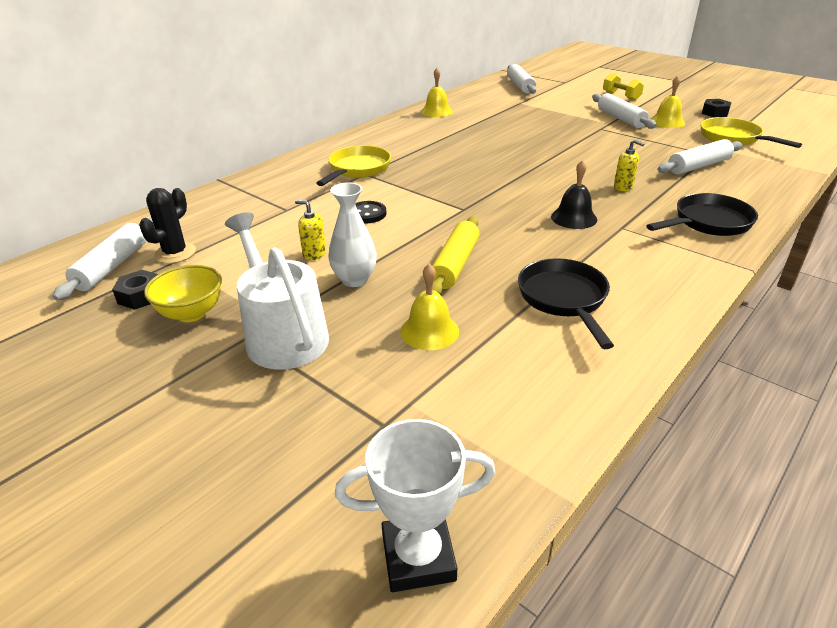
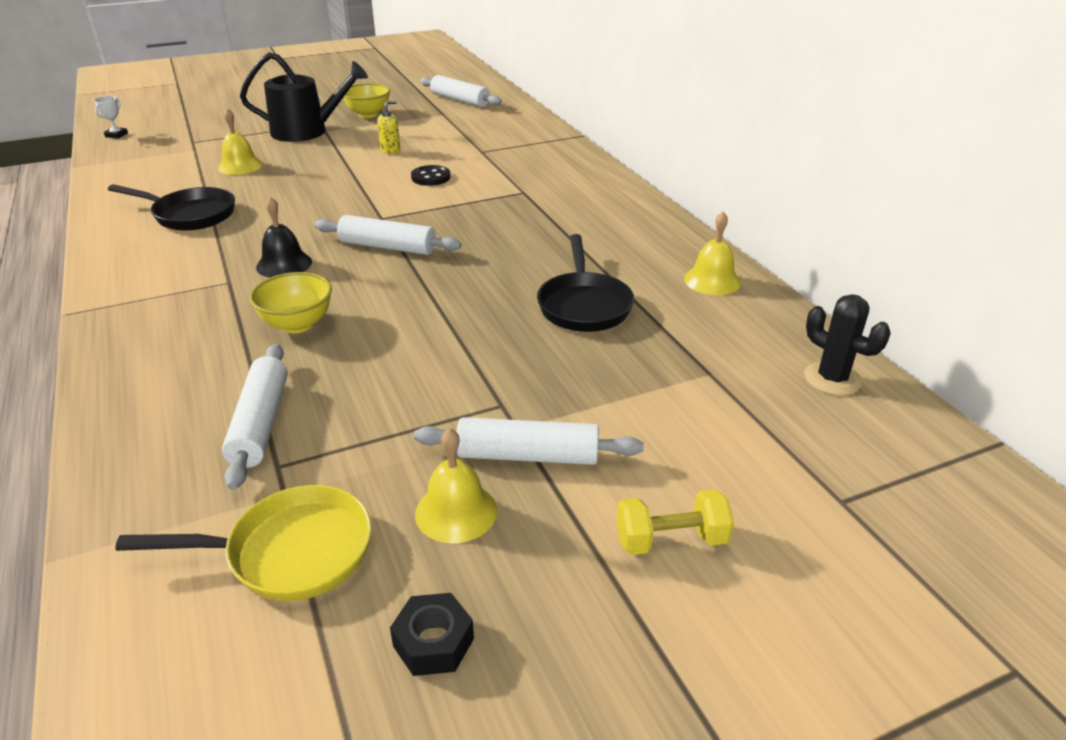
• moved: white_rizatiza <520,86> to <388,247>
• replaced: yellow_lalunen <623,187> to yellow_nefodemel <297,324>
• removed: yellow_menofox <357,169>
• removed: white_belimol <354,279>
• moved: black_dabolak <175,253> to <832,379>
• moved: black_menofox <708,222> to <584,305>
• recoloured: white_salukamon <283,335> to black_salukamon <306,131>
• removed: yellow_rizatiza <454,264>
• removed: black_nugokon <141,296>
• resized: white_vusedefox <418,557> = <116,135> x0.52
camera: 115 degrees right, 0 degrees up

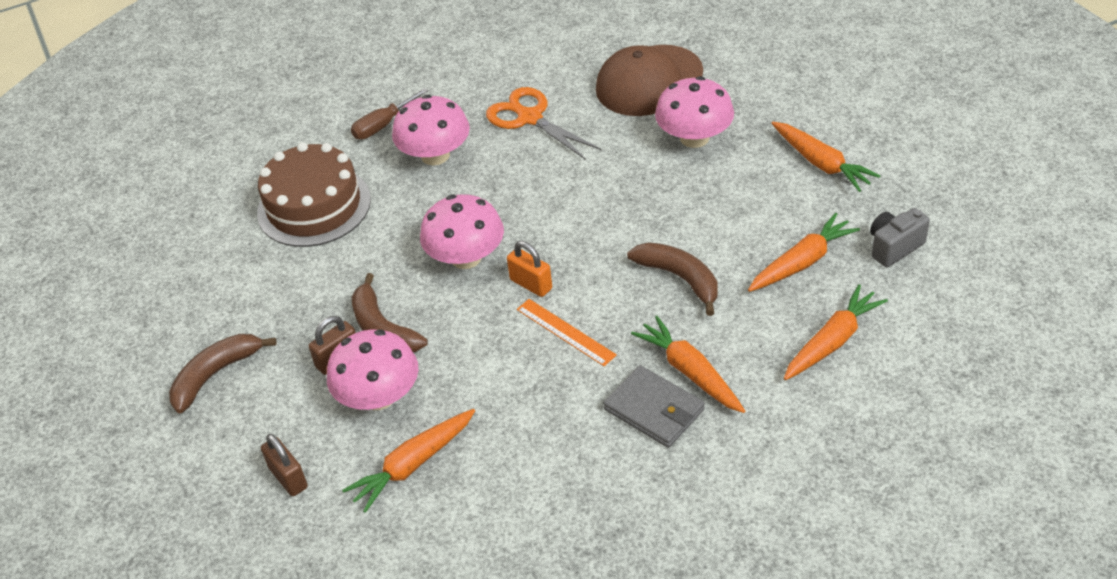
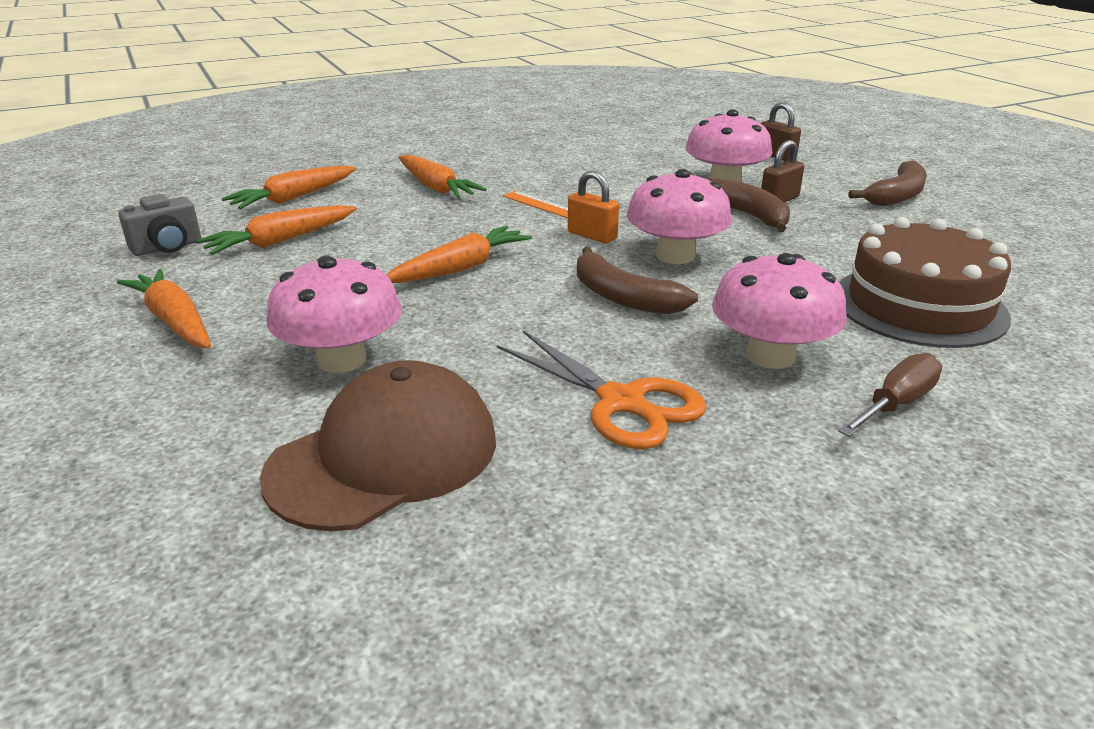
• moved: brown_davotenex <680,278> to <623,297>
• removed: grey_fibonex <654,410>
• moved: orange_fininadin <413,465> to <460,268>
camera: 175 degrees right, 15 degrees down

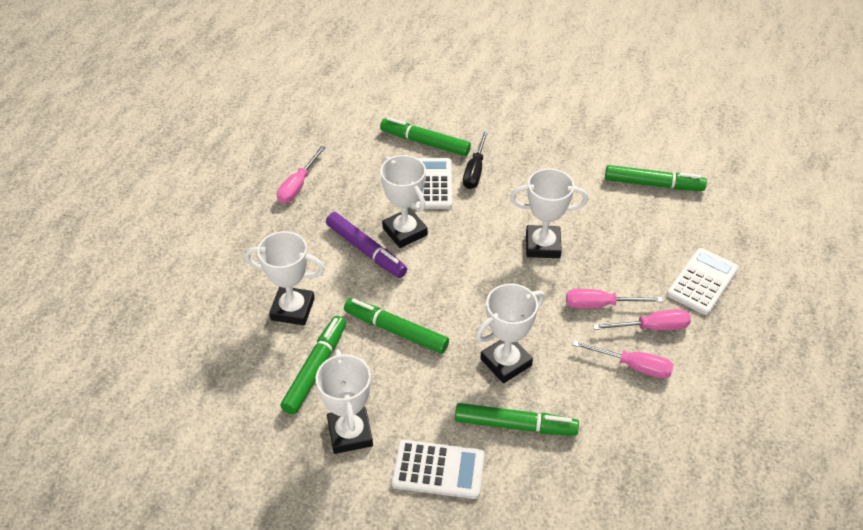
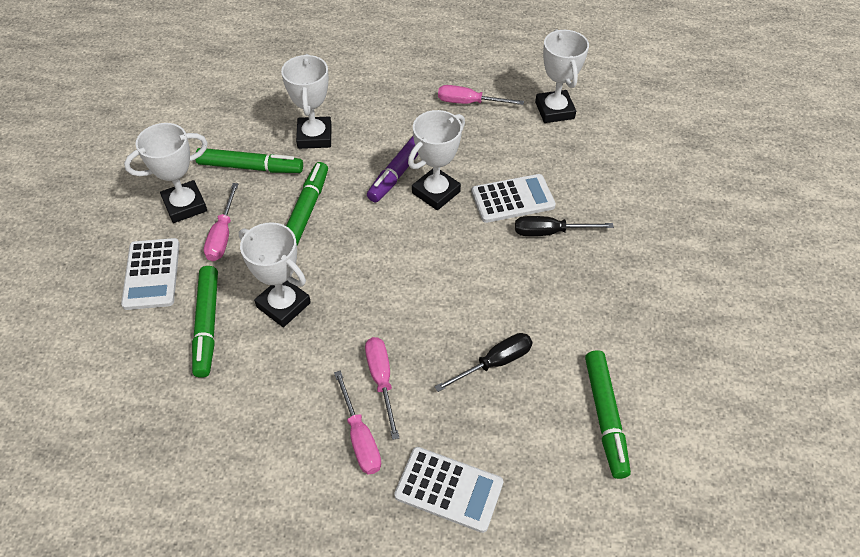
• removed: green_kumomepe <425,142>
• moved: white_vusedefox <542,245> to <554,110>
• moved: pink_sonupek <633,366> to <222,235>
• added: black_sonupek <494,363>
camera: 75 degrees right, 5 degrees up

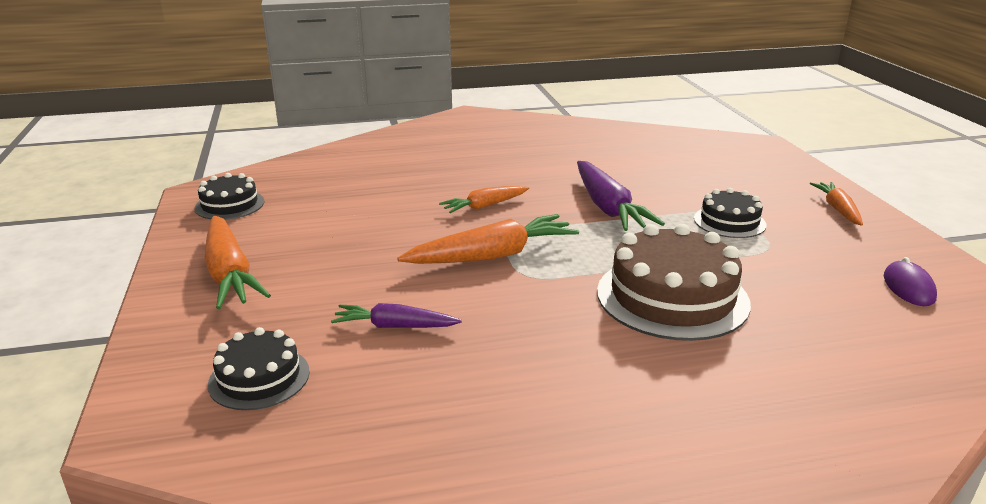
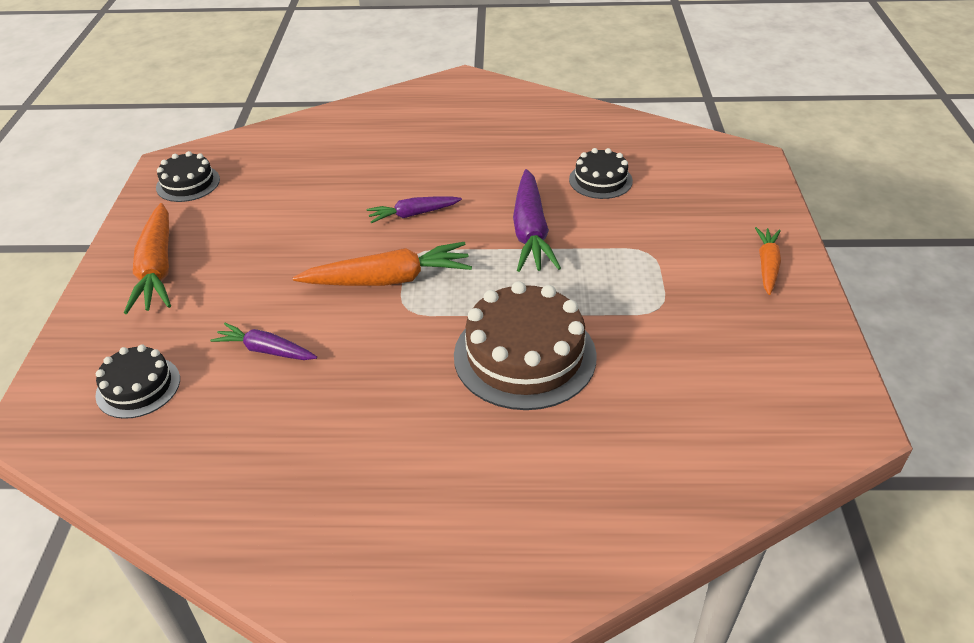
• recoloured: orange_fininadin <484,206> to purple_fininadin <413,214>
• moved: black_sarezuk <729,221> to <600,180>
• removed: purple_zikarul <908,287>
camera: 15 degrees right, 15 degrees up

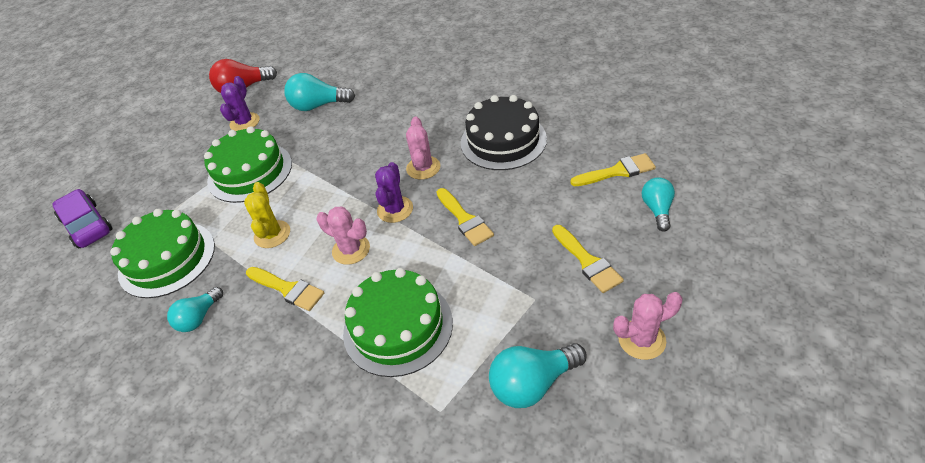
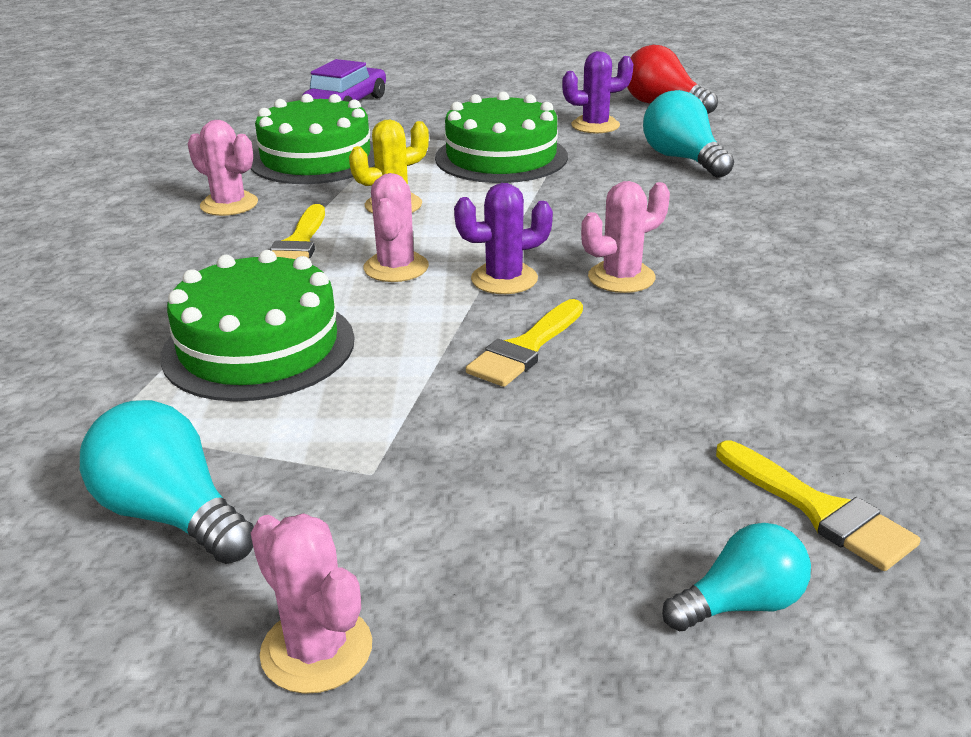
• removed: black_sarezuk <503,141>
• removed: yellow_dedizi <587,261>
• replaced: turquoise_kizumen <199,317> to pink_dabolak <229,204>
camera: 60 degrees right, 15 degrees down

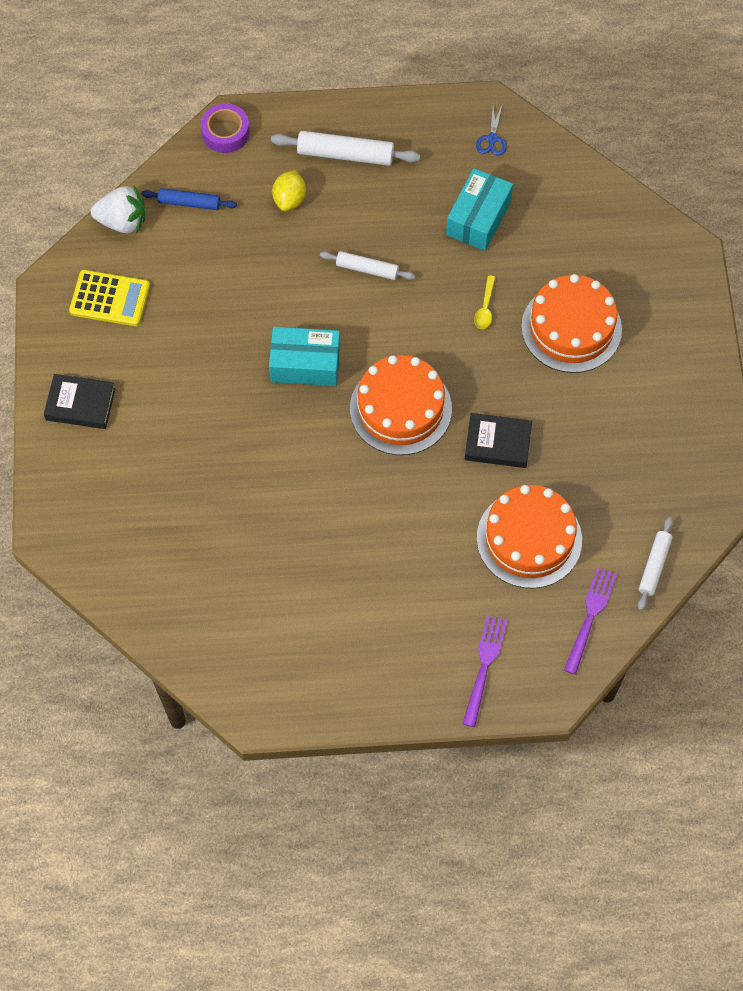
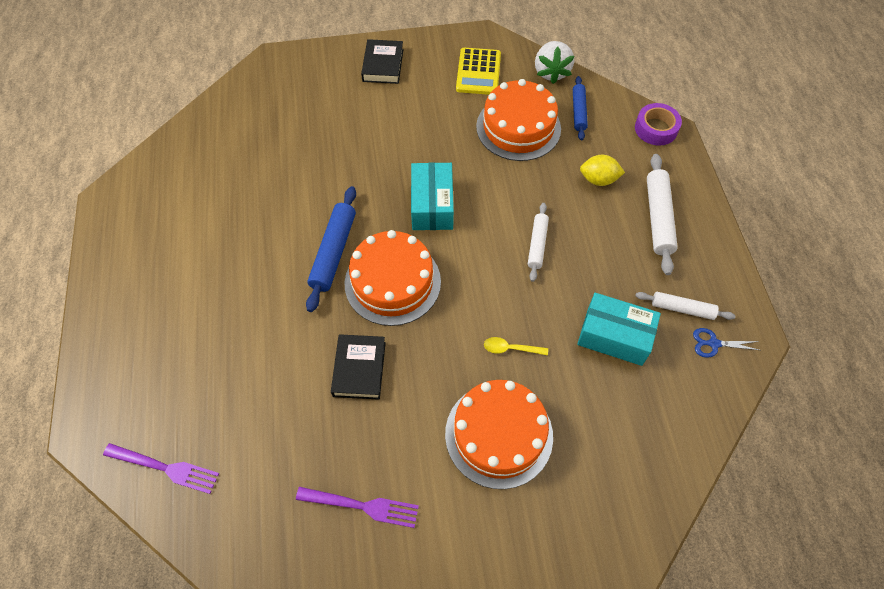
• moved: orange_sarezuk <529,539> to <518,127>
• moved: white_rizatiza <654,566> to <682,309>
• moved: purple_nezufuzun <484,666> to <362,506>
• added: blue_rizatiza <333,252>
camera: 85 degrees right, 5 degrees down

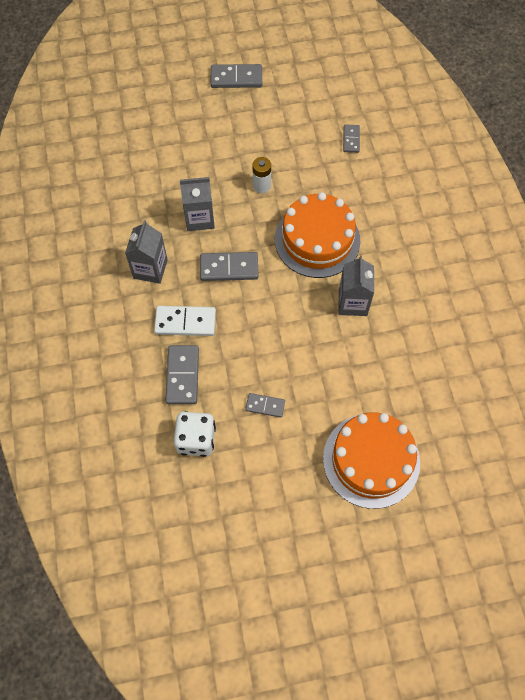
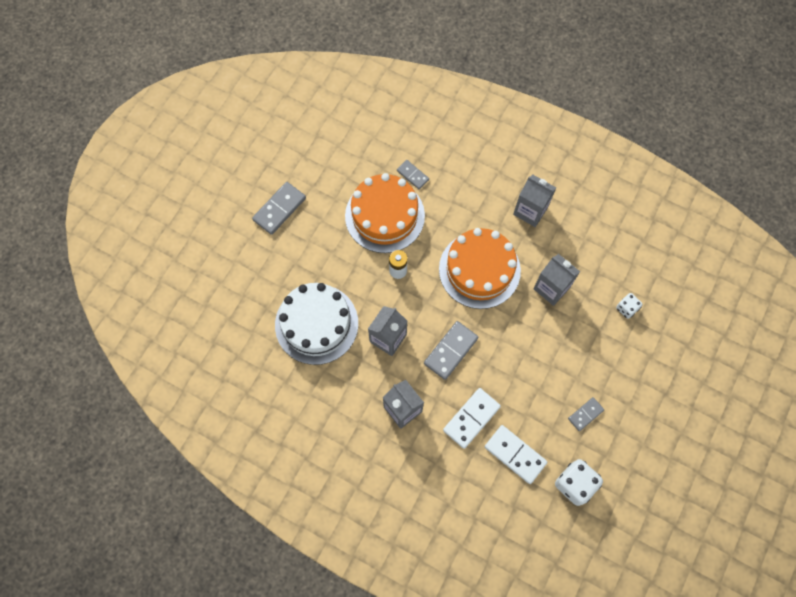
• recoloured: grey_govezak <183,375> to white_govezak <515,454>
• moved: orange_sarezuk <371,460> to <384,215>
• added: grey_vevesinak <530,211>
• added: white_sarezuk <316,324>
• added: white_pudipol <626,308>
camera: 50 degrees left, 5 degrees up

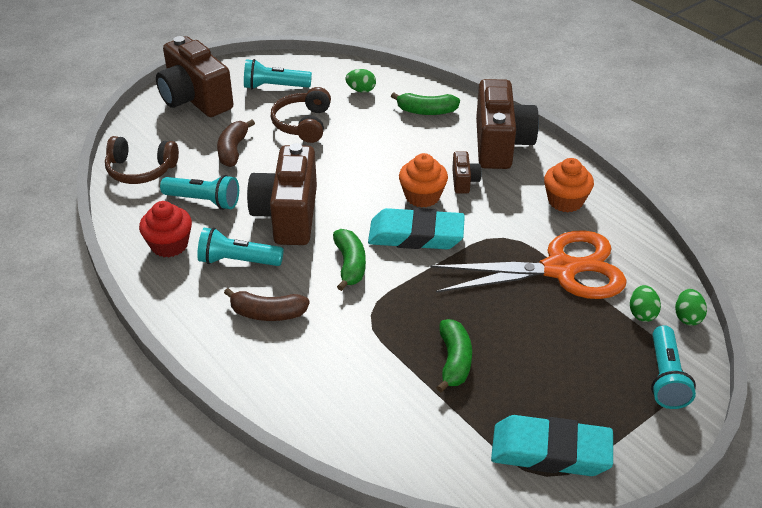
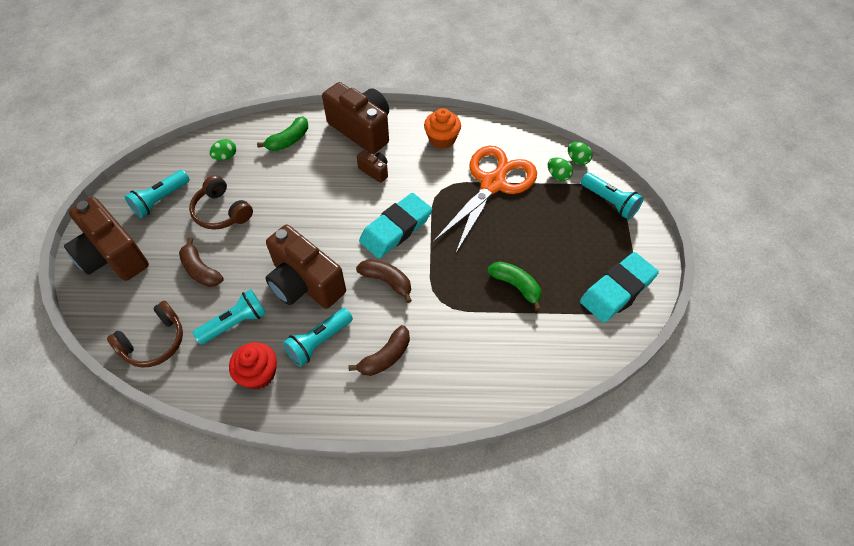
• turned: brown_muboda <195,99> = <113,255> 45 degrees clockwise
• removed: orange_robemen <422,196>
• recoloured: green_davotenex <350,265> to brown_davotenex <387,281>
camera: 50 degrees left, 15 degrees up

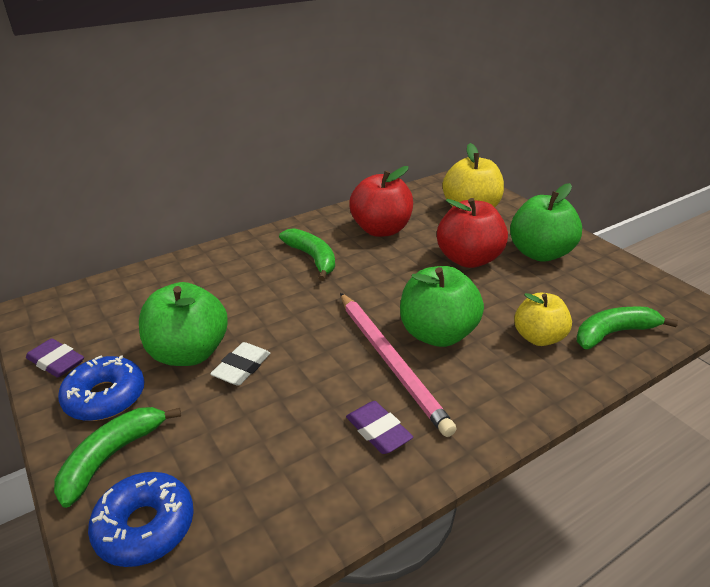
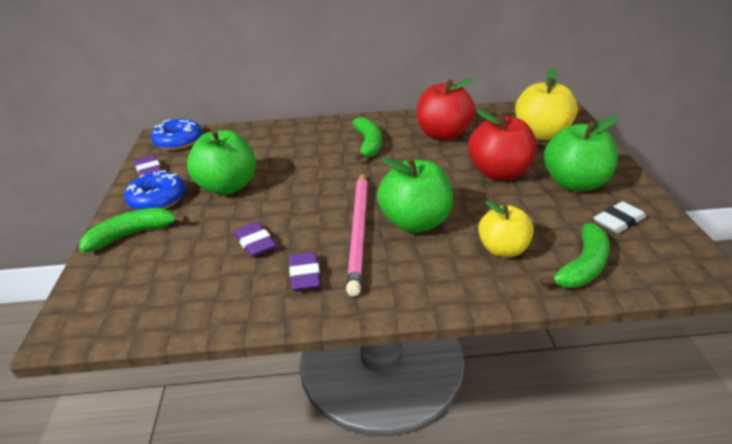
• turned: green_davotenex <613,333> = <583,266> 120 degrees clockwise
• moved: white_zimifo <242,367> to <618,221>
• moved: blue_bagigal <145,526> to <178,141>
• added: purple_zimifo <255,243>
camera: 30 degrees right, 0 degrees up

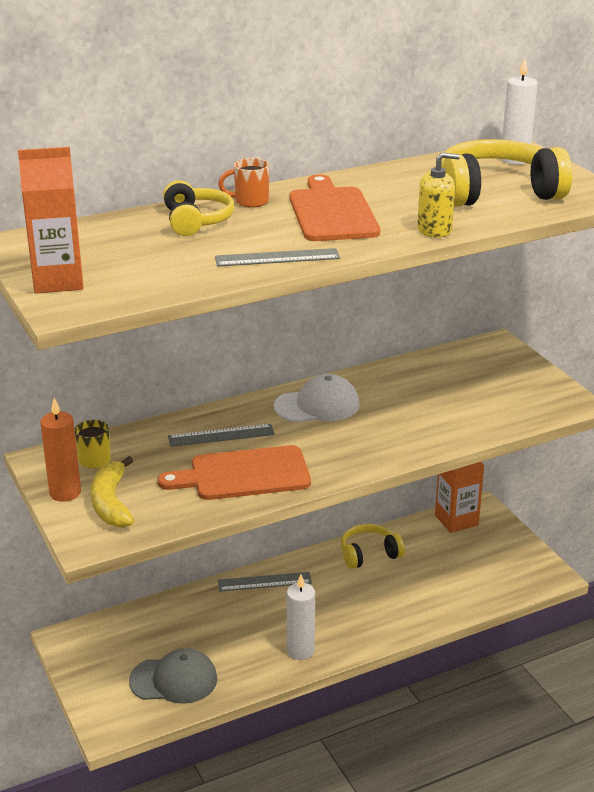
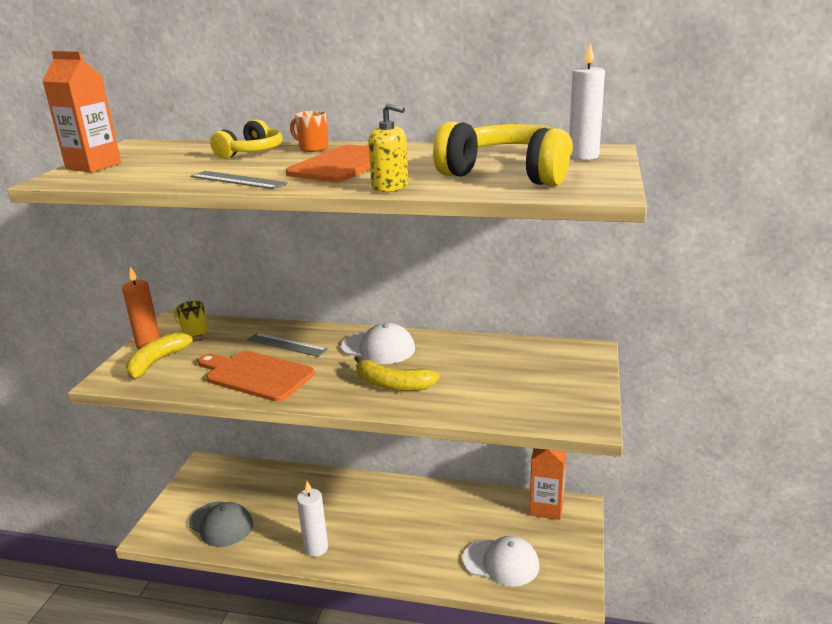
• removed: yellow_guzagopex <369,554>
• removed: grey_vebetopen <264,582>
• added: yellow_davotenex <392,384>
• added: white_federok <501,562>
camera: 40 degrees right, 5 degrees down

